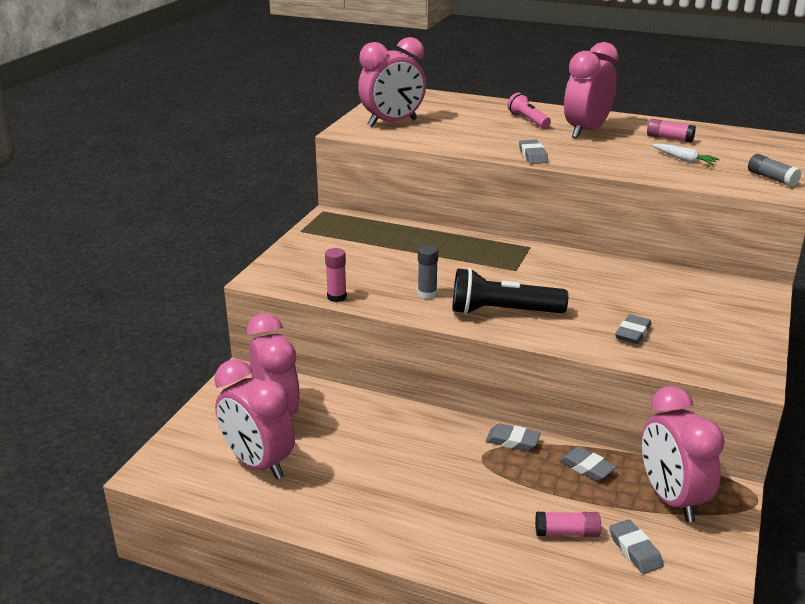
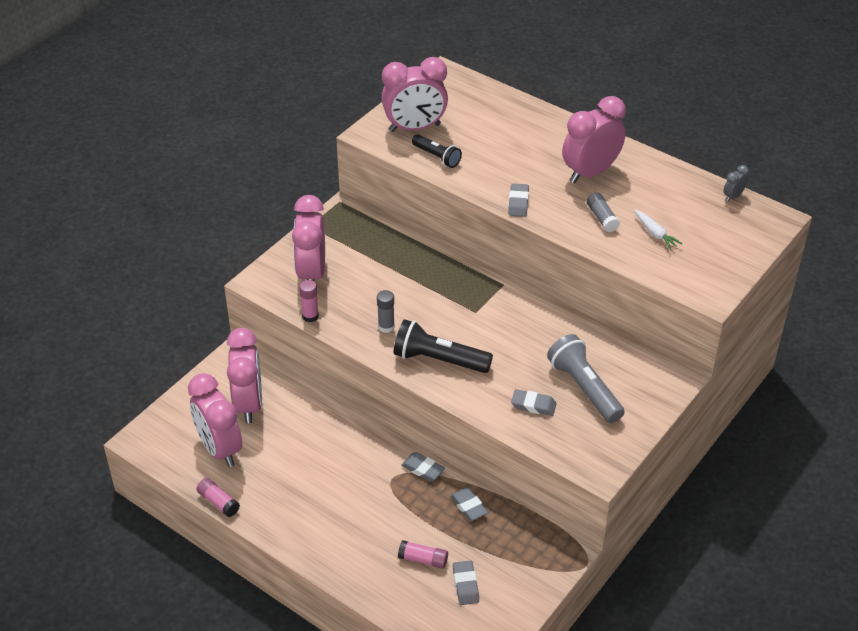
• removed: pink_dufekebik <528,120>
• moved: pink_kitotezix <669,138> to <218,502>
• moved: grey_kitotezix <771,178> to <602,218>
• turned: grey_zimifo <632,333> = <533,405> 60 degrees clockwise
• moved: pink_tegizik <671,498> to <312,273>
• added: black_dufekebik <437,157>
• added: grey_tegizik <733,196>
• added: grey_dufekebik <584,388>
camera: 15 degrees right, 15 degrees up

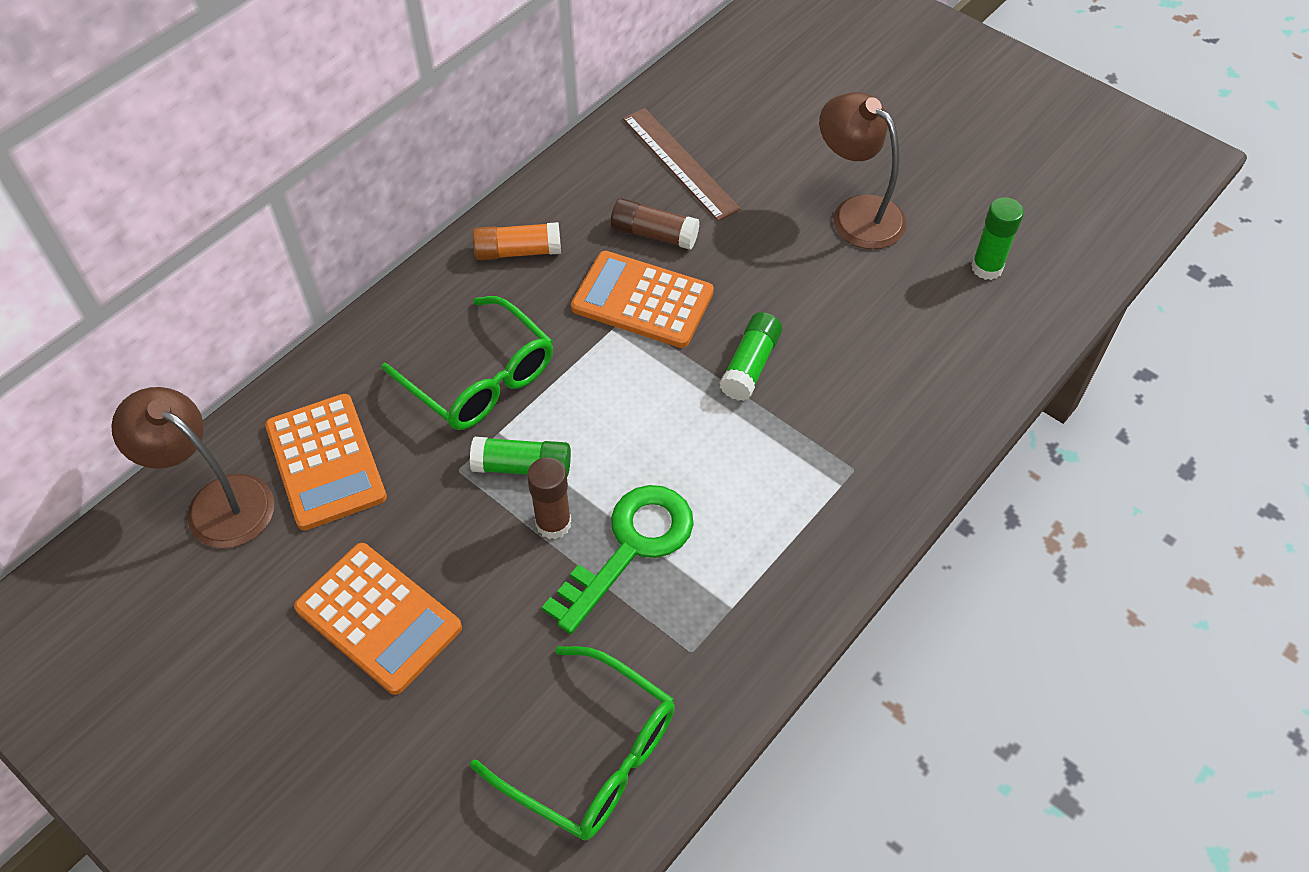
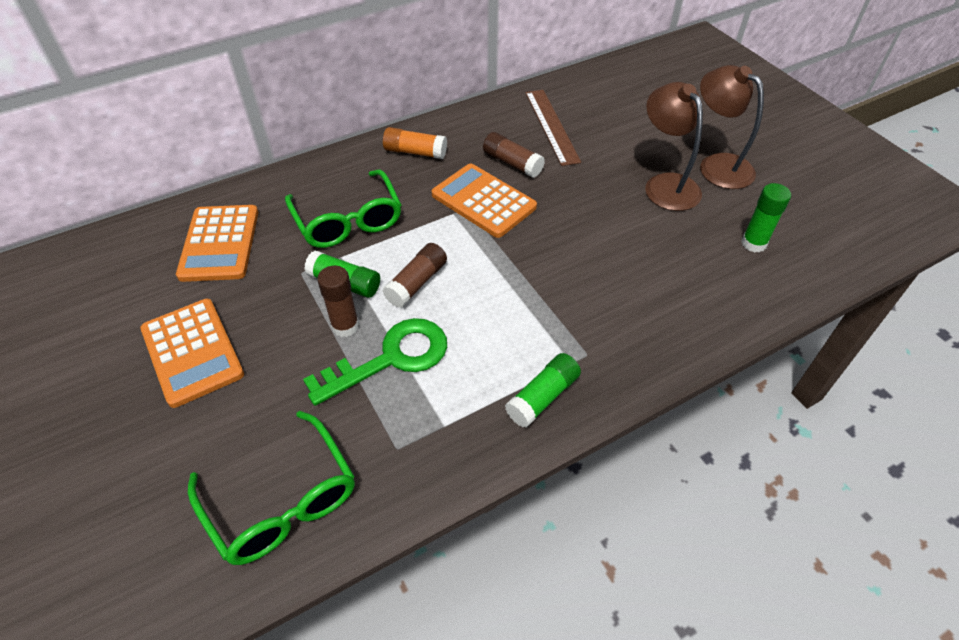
• moved: green_kitotezix <750,365> to <543,397>
• moved: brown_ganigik <216,502> to <717,165>
• added: brown_kitotezix <417,283>
camera: 20 degrees right, 5 degrees down

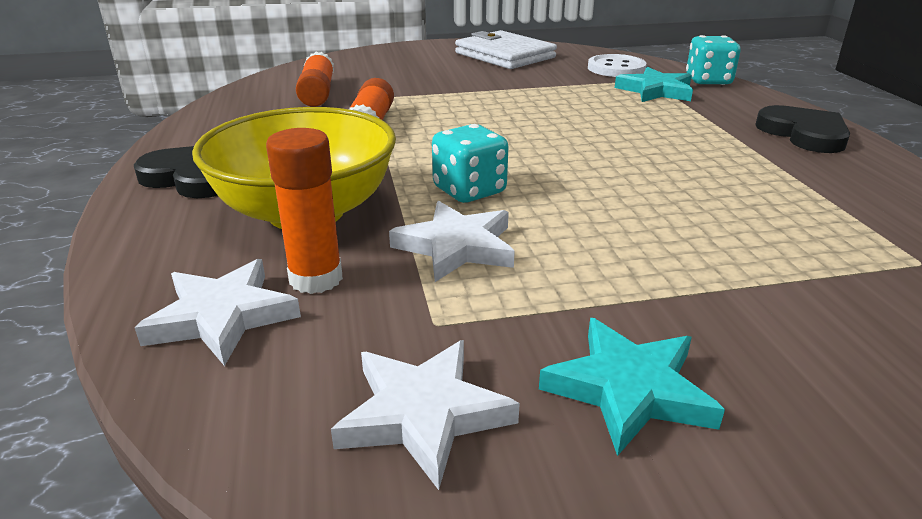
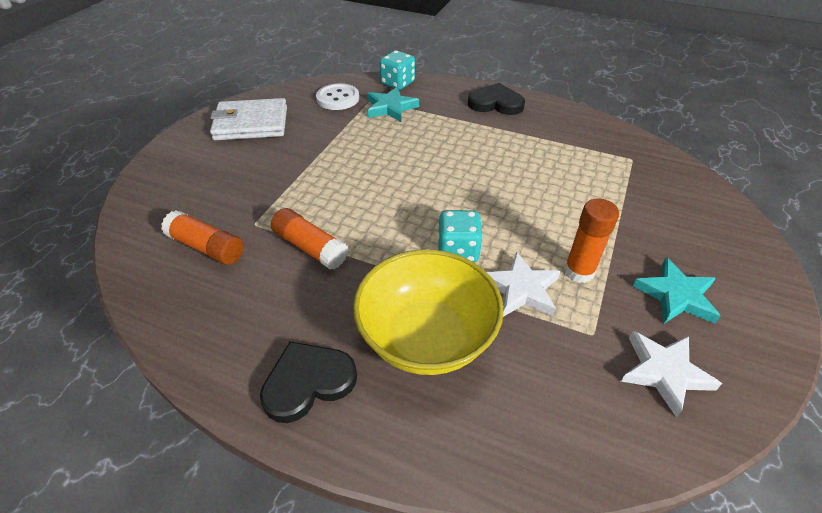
• moved: orange_kitotezix <316,278> to <579,271>
• removed: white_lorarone <222,317>
camera: 55 degrees left, 15 degrees up

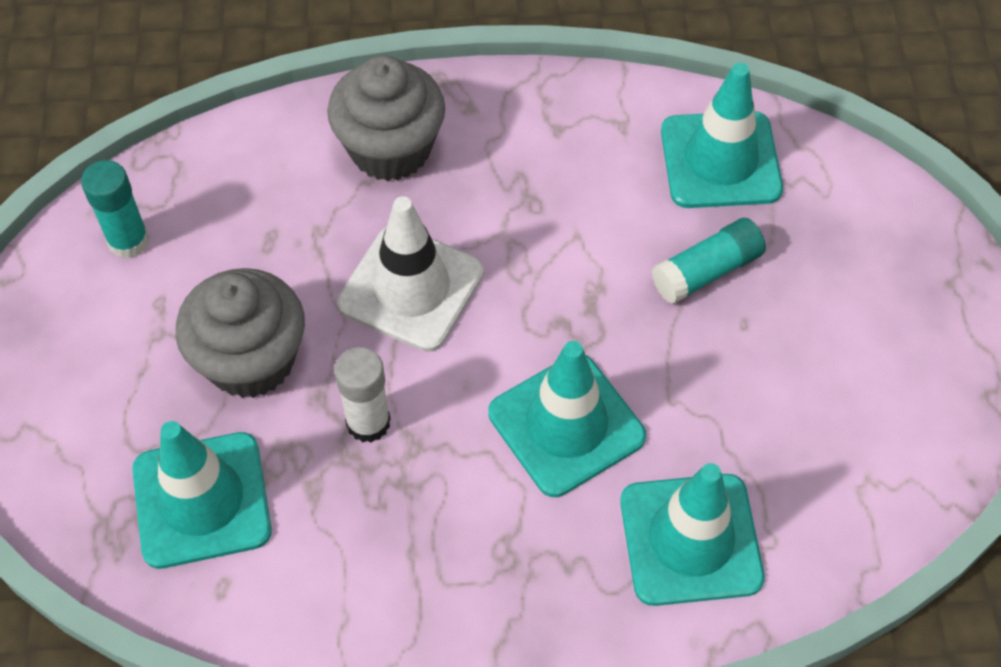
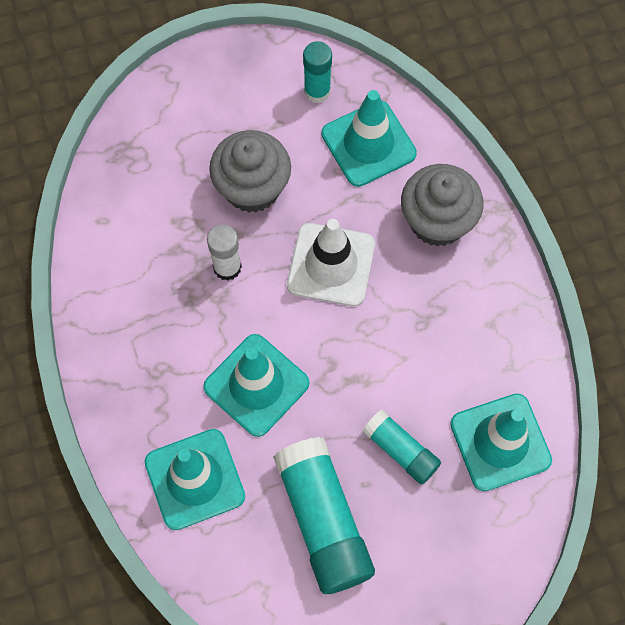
• moved: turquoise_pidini <202,500> to <368,144>
• added: turquoise_kitotezix <323,520>
camera: 75 degrees right, 10 degrees up

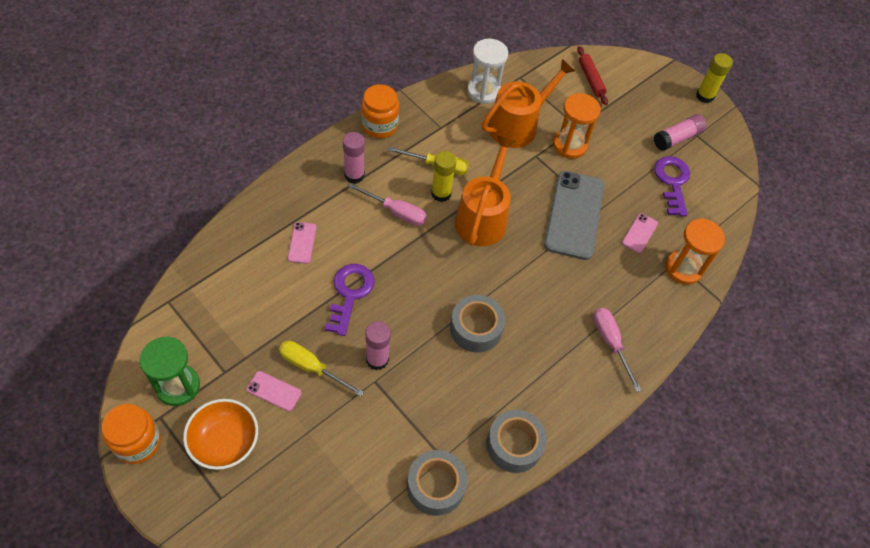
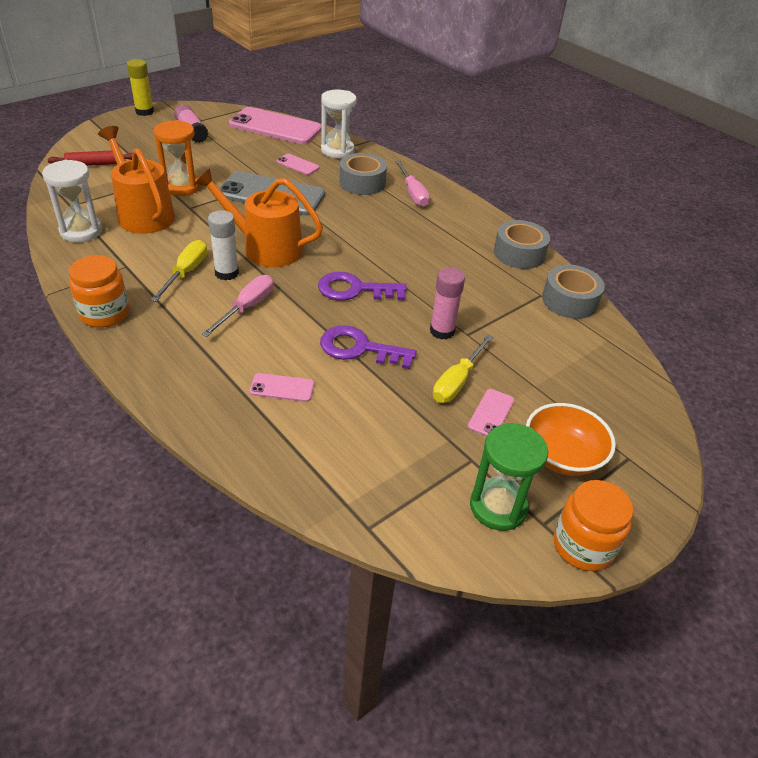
• removed: pink_kitotezix <354,175>
• recoloured: yellow_kitotezix <441,193> to white_kitotezix <226,273>
• moved: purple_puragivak <672,182> to <355,290>
• recoloured: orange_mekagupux <683,268> to white_mekagupux <337,150>
• moved: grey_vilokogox <475,328> to <362,183>
• turned: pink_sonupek <610,343> = <413,194> 90 degrees counterclockwise
• added: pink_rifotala <275,127>
camera: 85 degrees left, 15 degrees down

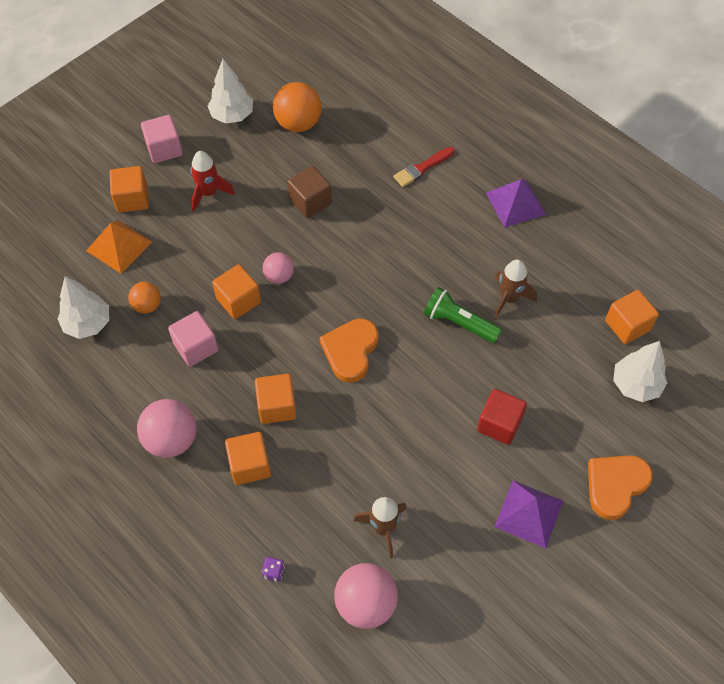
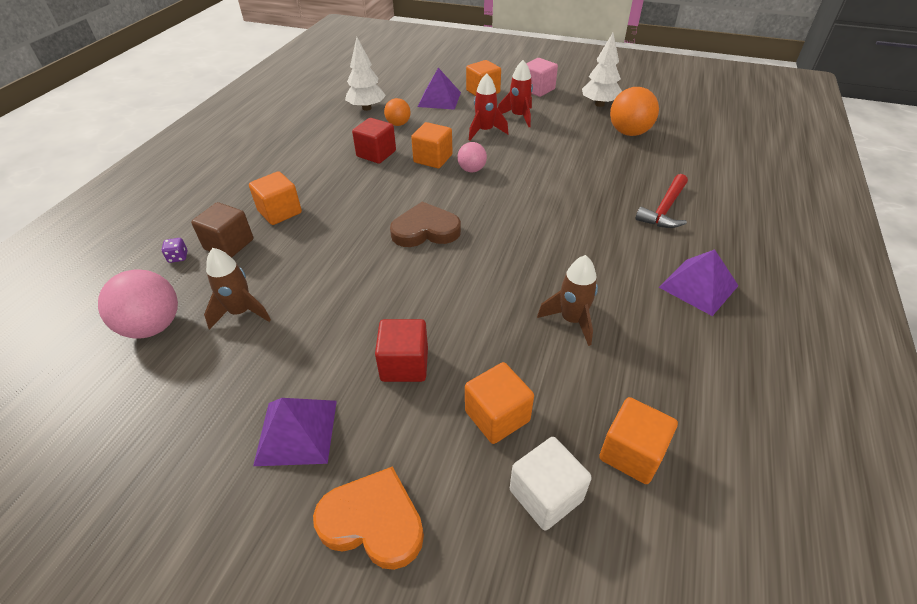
• replaced: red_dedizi <422,168> to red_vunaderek <664,209>
• moved: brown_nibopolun <310,201> to <229,244>
• recoloured: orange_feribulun <119,246> to purple_feribulun <439,99>
• removed: green_dufekebik <459,323>
• recoloured: pink_nibopolun <196,347> to red_nibopolun <376,154>
• recoloured: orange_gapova <350,351> to brown_gapova <425,230>
• replaced: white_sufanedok <635,385> to white_nibopolun <546,495>
• moved: orange_nibopolun <277,406> to <497,416>
• removed: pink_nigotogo <171,439>
• added: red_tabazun <485,131>
camera: 65 degrees right, 15 degrees down

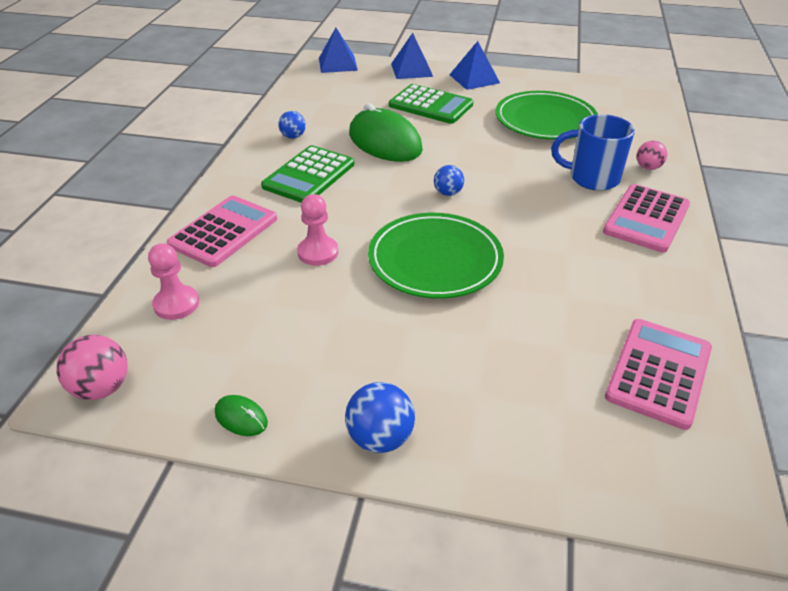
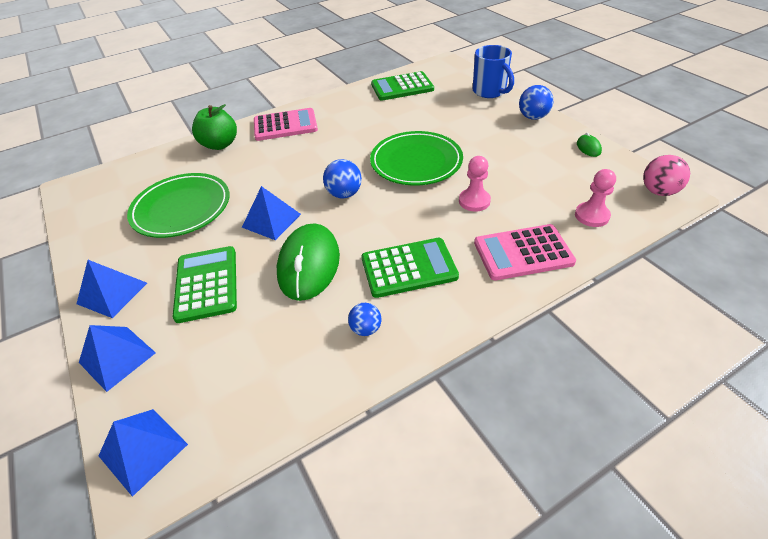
• moved: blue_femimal <592,178> to <490,92>
• replaced: pink_nigotogo <648,167> to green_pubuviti <220,144>
• resized: blue_nigotogo <448,193> = <344,194> x1.51
• recoloured: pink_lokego <658,372> to green_lokego <402,87>
• added: blue_feribulun <271,220>
camera: 130 degrees left, 5 degrees up

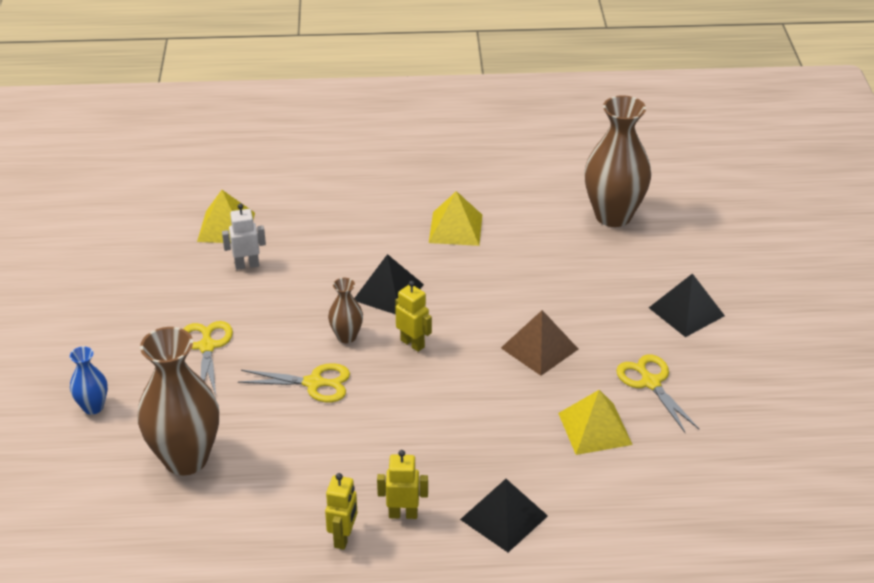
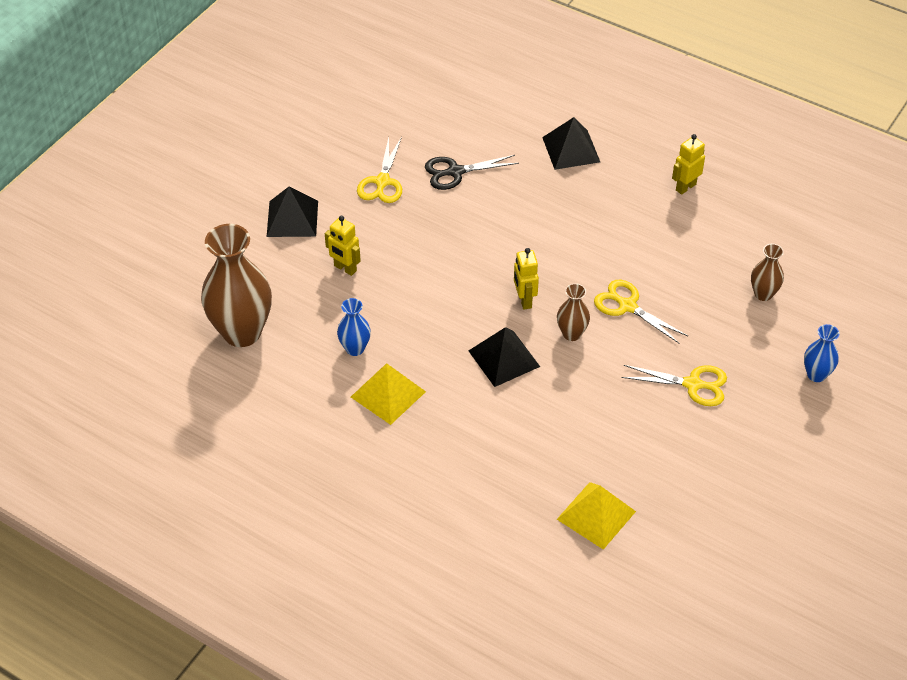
• removed: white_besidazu <247,265>
• removed: brown_feribulun <539,348>
• turned: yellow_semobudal <207,346> = <693,384> 105 degrees counterclockwise
• resized: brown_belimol <186,459> = <763,294> x0.48
• replaced: yellow_feribulun <595,428> to black_semobudal <455,172>
• moved: yellow_besidazu <403,514> to <345,268>
• added: blue_belimol <355,348>
camera: 145 degrees left, 10 degrees up

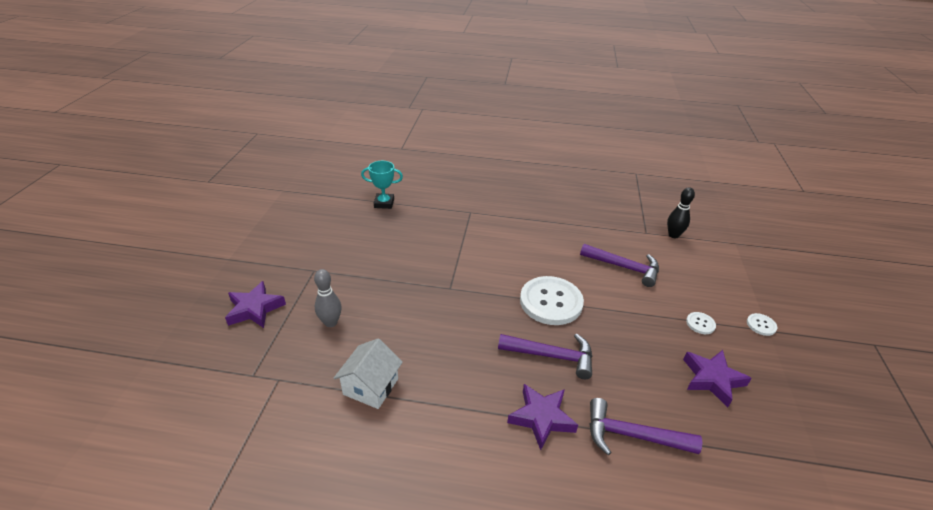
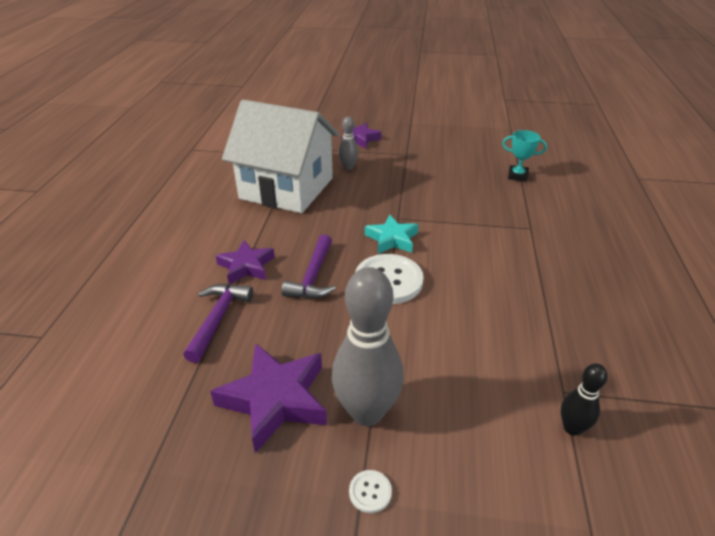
• turned: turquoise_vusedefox <384,203> = <517,176> 75 degrees counterclockwise
• removed: purple_vunaderek <624,267>
• replaced: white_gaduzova <700,324> to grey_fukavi <366,412>
• resized: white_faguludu <370,386> = <286,188> x2.39
• resized: purple_lorarone <712,379> = <275,400> x1.53
• added: turquoise_lorarone <392,239>
camera: 90 degrees right, 0 degrees up

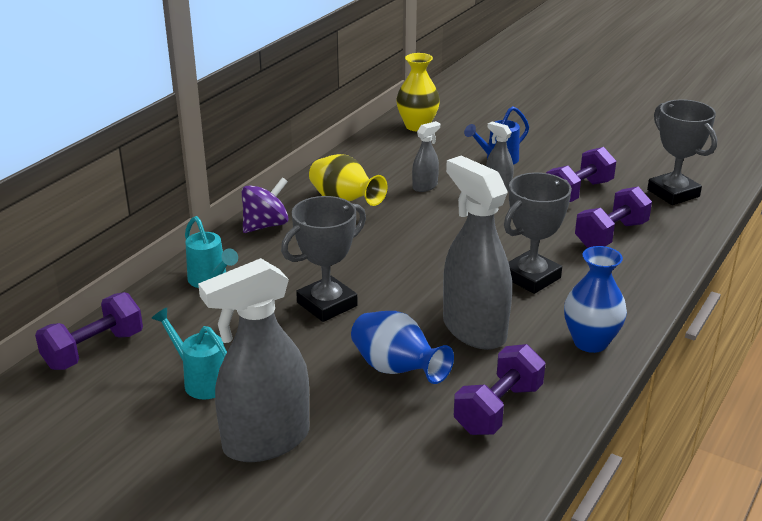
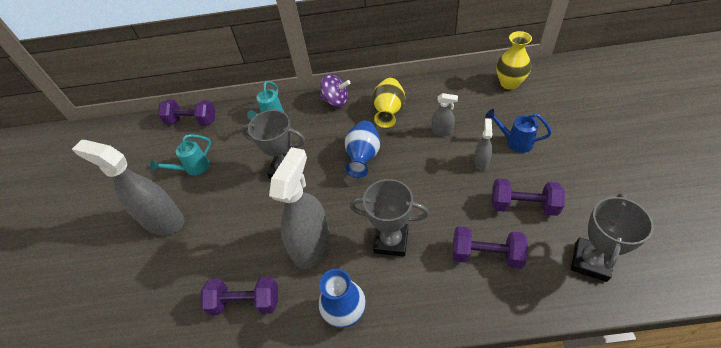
• turned: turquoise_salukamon <201,380> = <193,168> 135 degrees counterclockwise
• moved: blue_belimol <396,370> to <363,157>
camera: 60 degrees right, 20 degrees up

